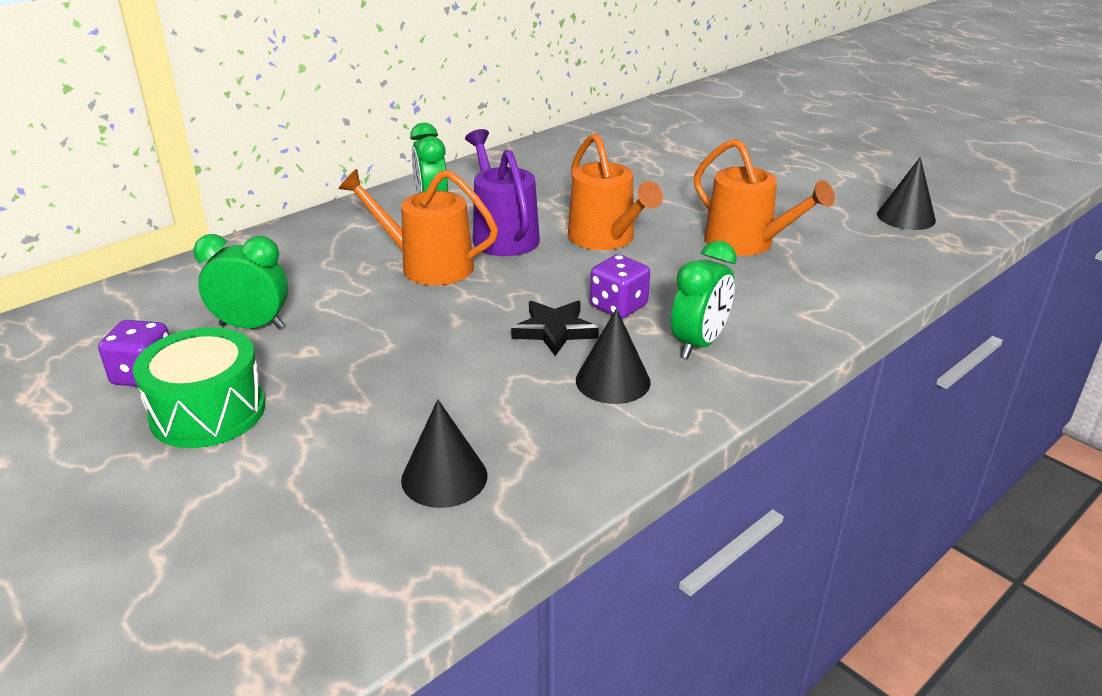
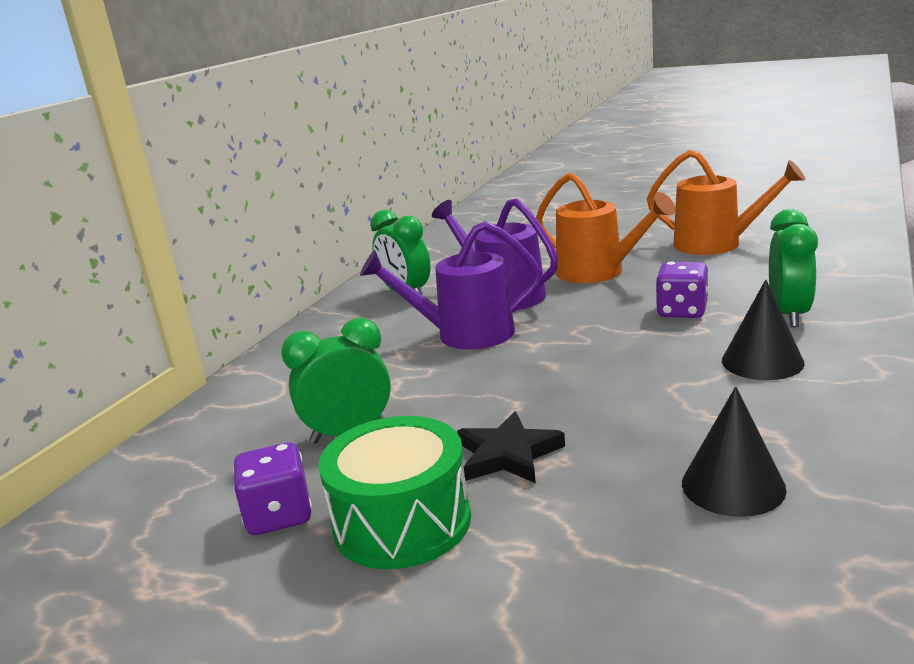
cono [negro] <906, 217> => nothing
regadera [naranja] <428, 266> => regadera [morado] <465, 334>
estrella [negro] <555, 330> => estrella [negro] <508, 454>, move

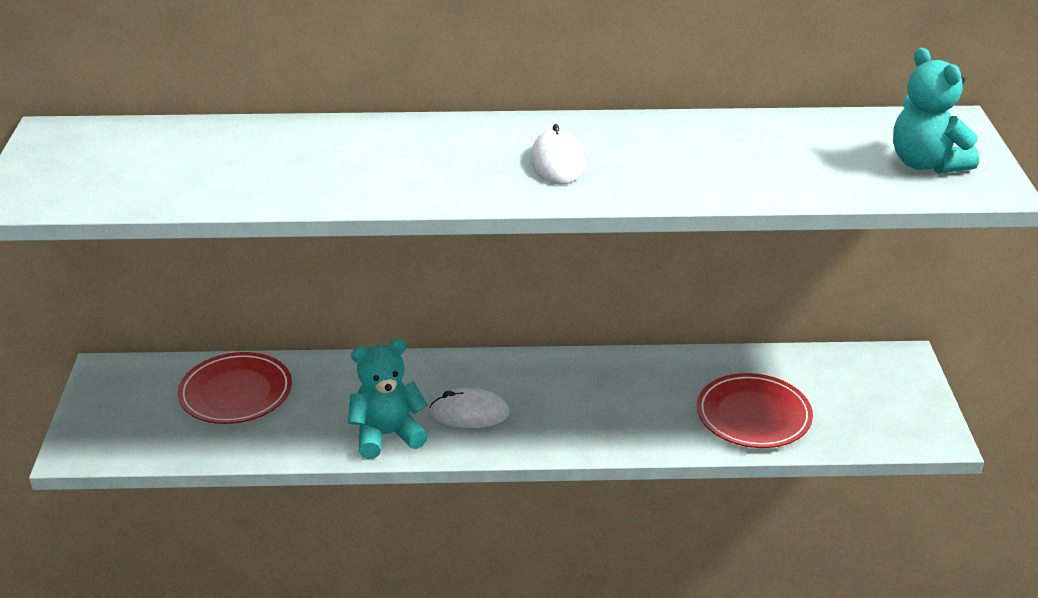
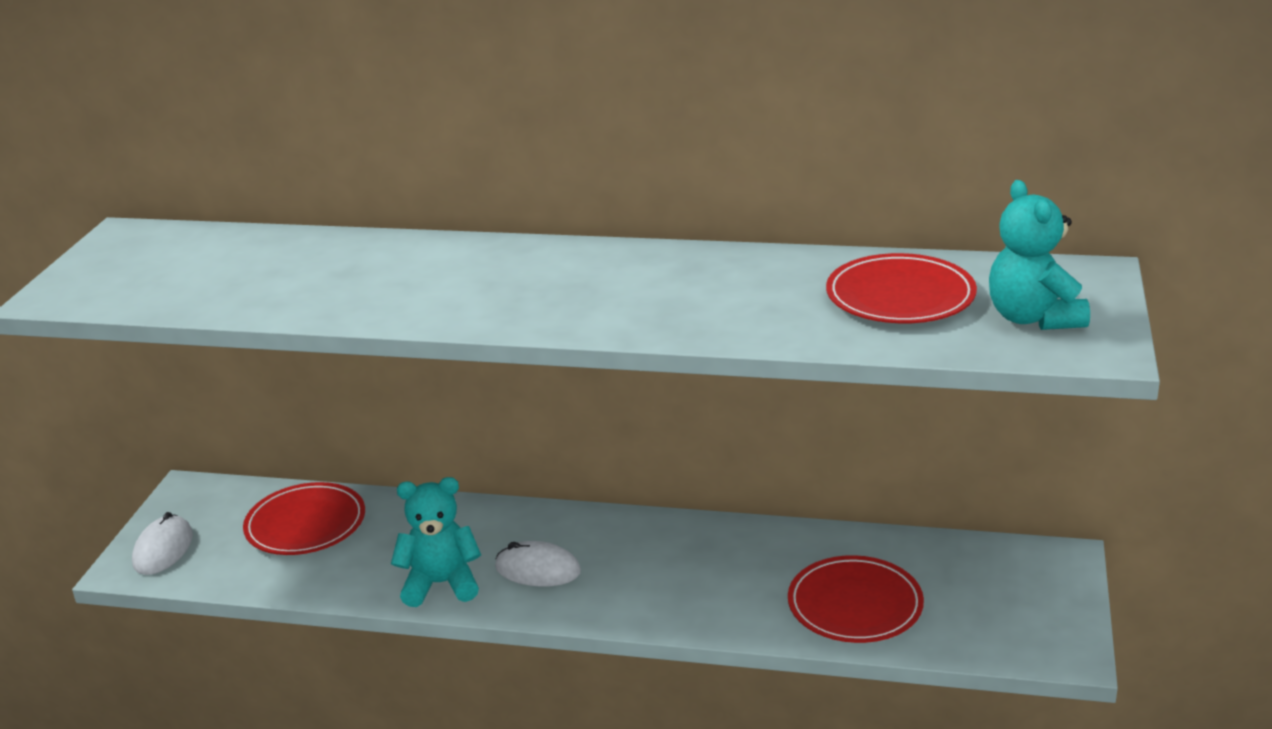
ratón [blanco] <557, 162> => ratón [blanco] <163, 549>, move
nothing => plato [rojo] <900, 296>

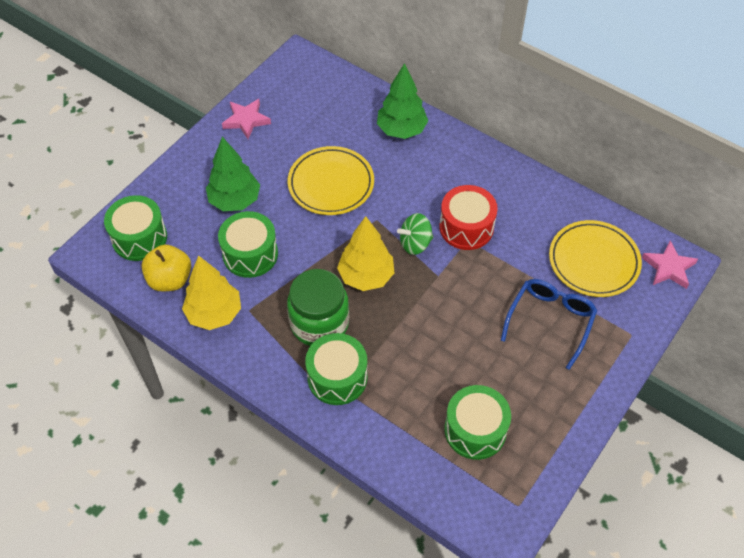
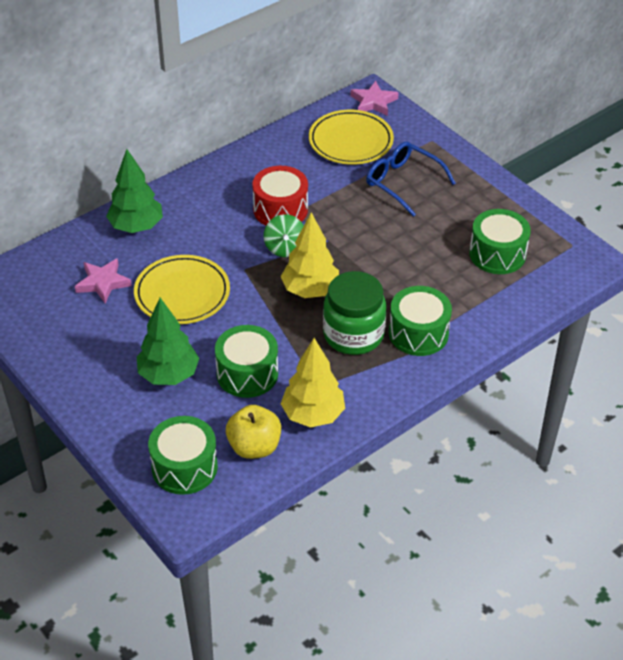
estrella [rosa] <246, 120> => estrella [rosa] <103, 283>, move

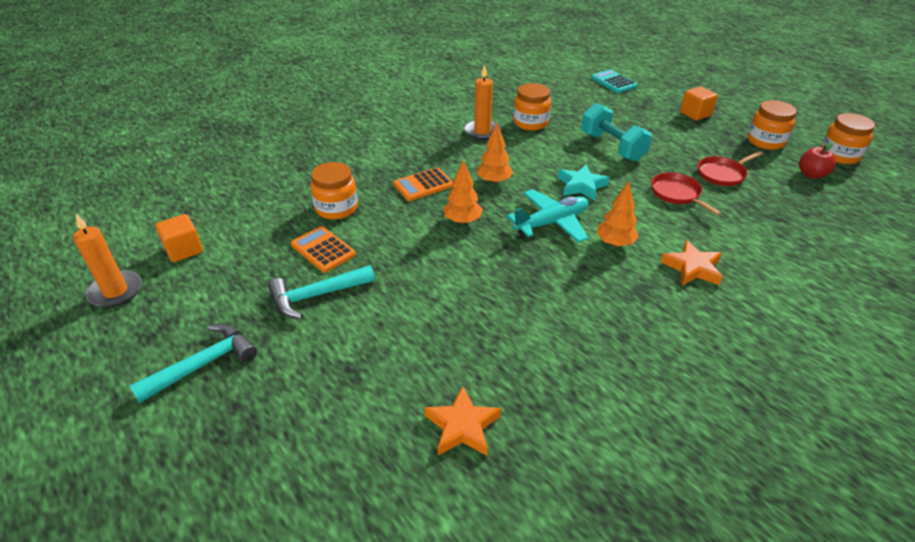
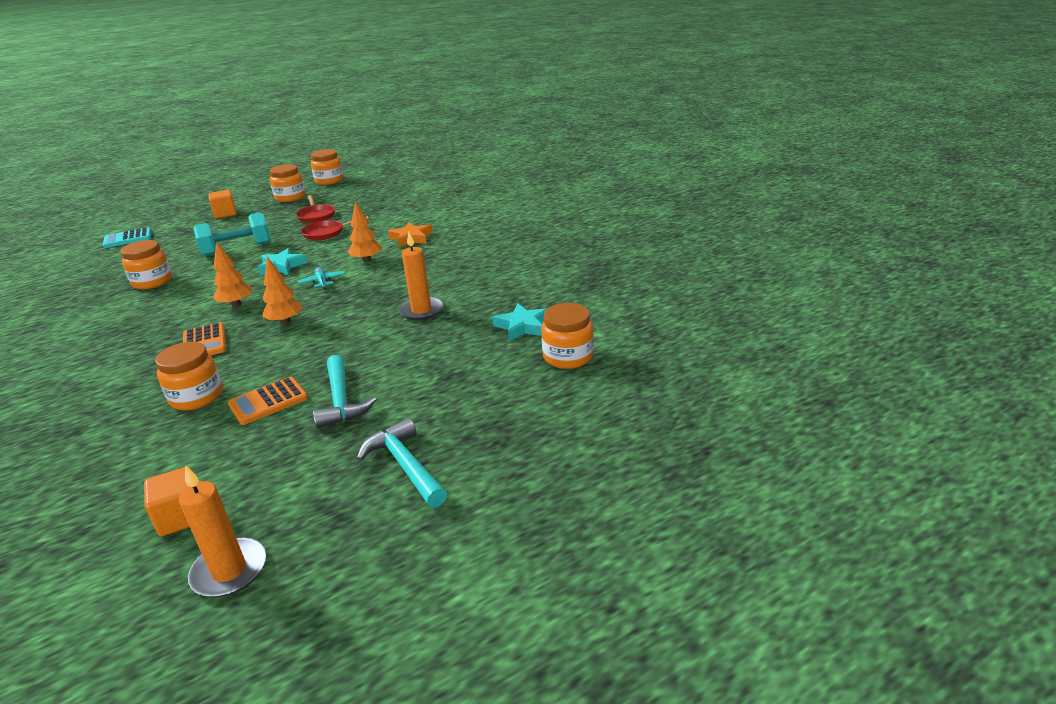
vela [naranja] <482, 132> => vela [naranja] <421, 310>, move
manzana [rojo] <811, 175> => nothing
avión [turquesa] <551, 223> => avión [turquesa] <322, 282>, x0.54
estrella [naranja] <462, 426> => estrella [turquesa] <523, 326>
nothing => tarro [naranja] <568, 357>

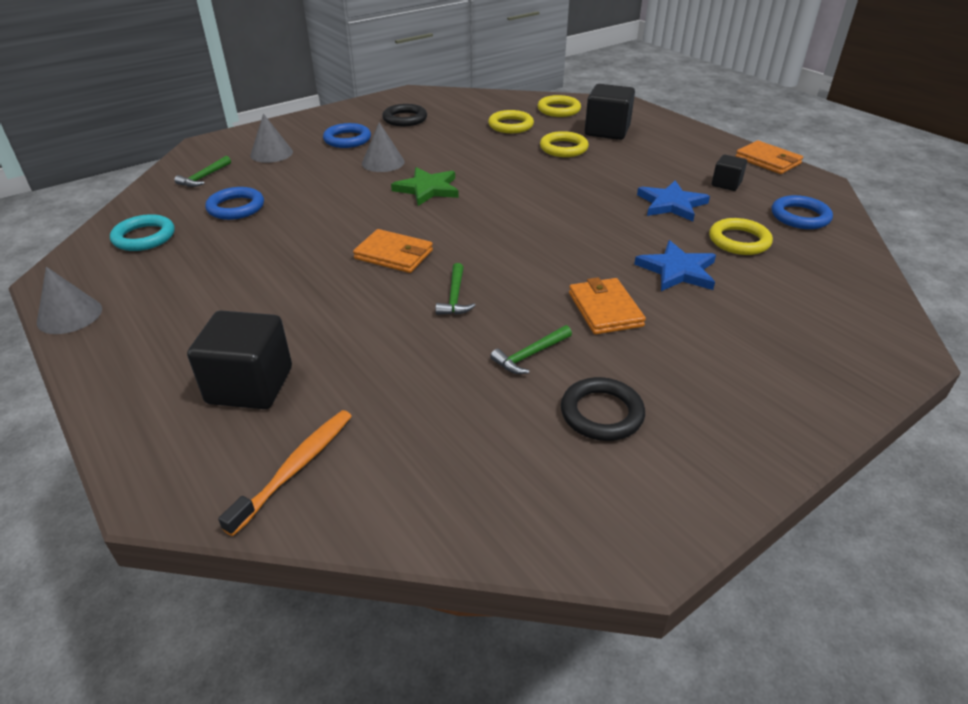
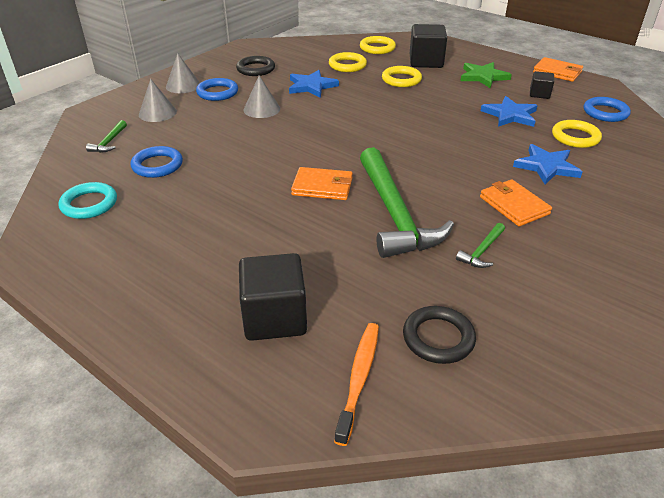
estrella [verde] <427, 189> => estrella [verde] <483, 77>, move
martillo [verde] <454, 297> => martillo [verde] <394, 214>, x2.45
cono [gris] <69, 315> => cono [gris] <183, 85>, move
anillo [negro] <601, 413> => anillo [negro] <438, 338>, move
nothing => estrella [azul] <311, 86>

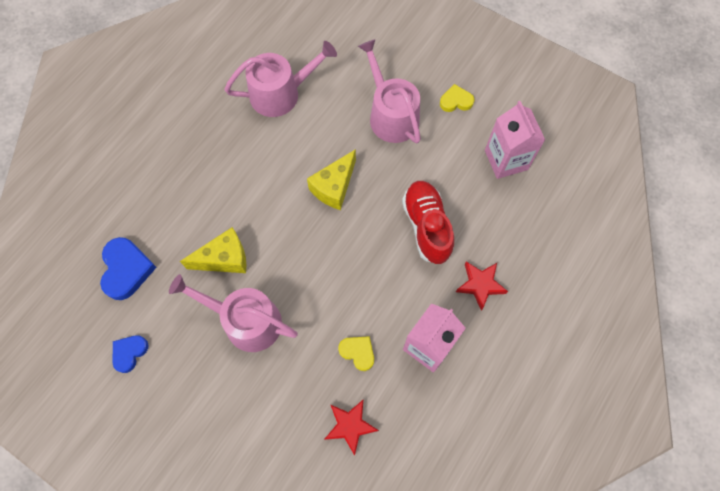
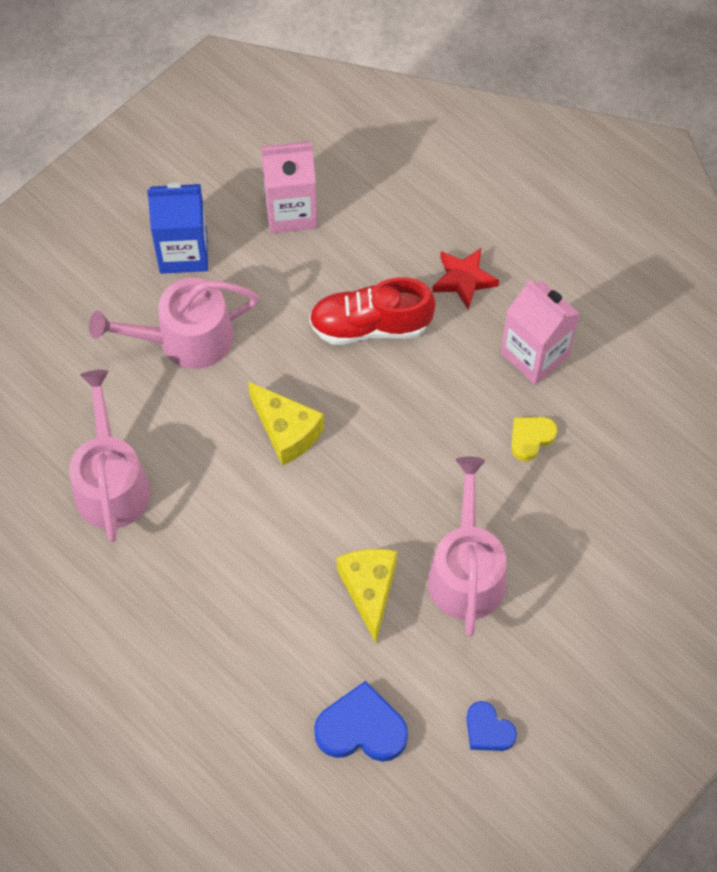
corazón [amarillo] <456, 101> => cartón de leche [azul] <183, 252>
regadera [rosa] <246, 321> => regadera [rosa] <466, 571>, 150 degrees clockwise
estrella [rojo] <350, 426> => nothing

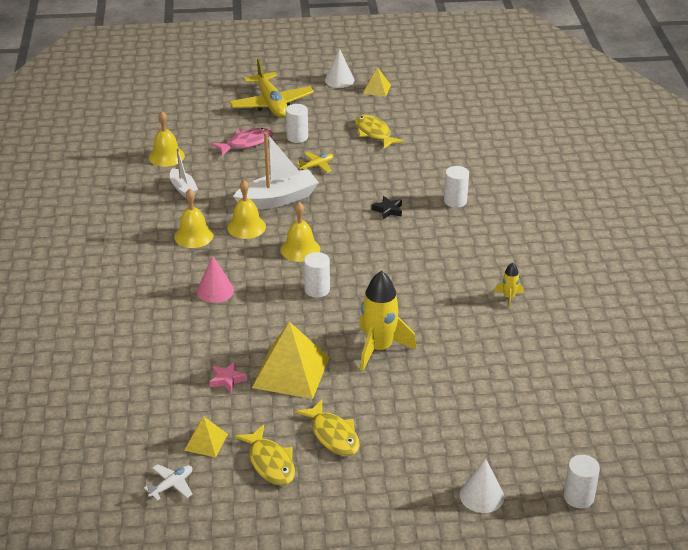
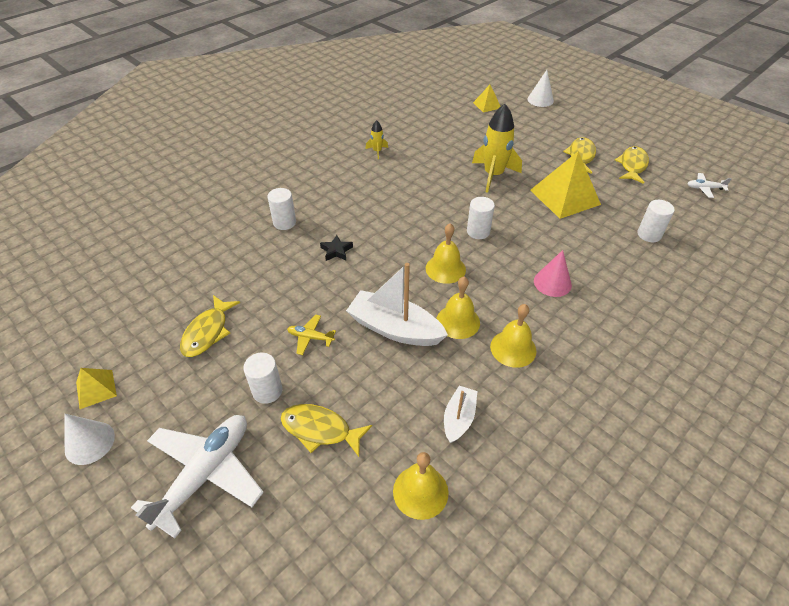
avión [amarillo] <271, 104> => avión [blanco] <205, 474>
pez [rosa] <246, 143> => pez [amarillo] <320, 430>
estrella [rosa] <227, 380> => nothing
pirámide [amarillo] <206, 442> => pirámide [amarillo] <487, 105>, move
cilindro [blanco] <578, 497> => cilindro [blanco] <649, 235>, move

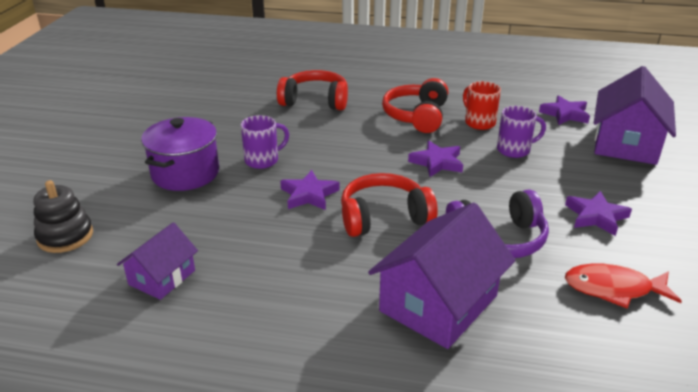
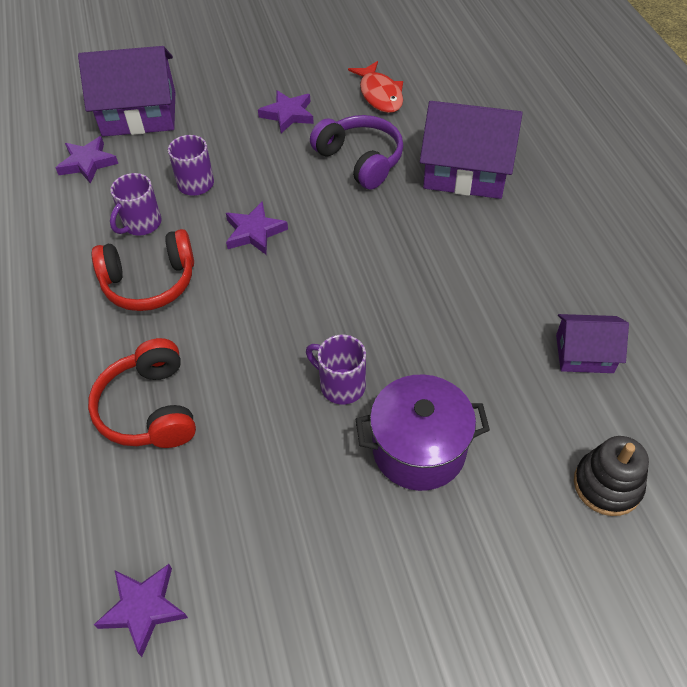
taza [rojo] <479, 122> => taza [morado] <141, 224>
estrella [morado] <309, 195> => estrella [morado] <143, 608>, move
auriculares [rojo] <384, 217> => nothing

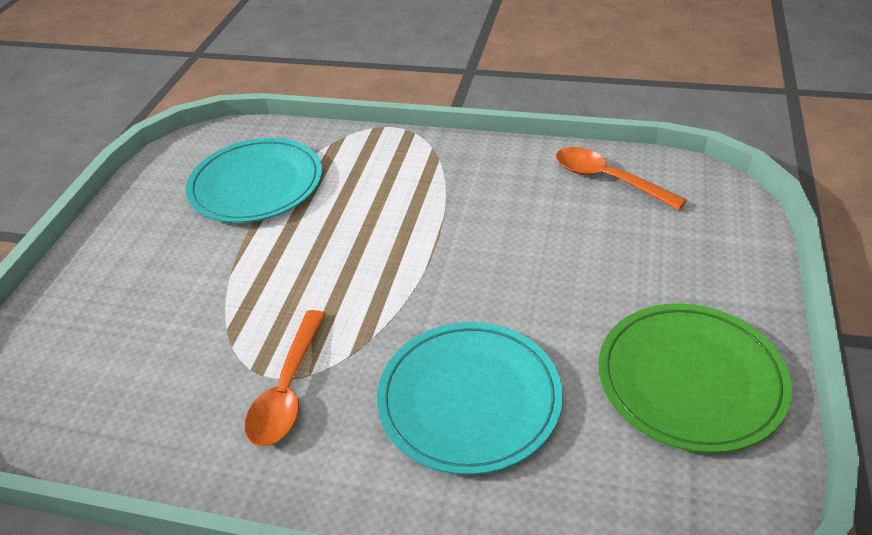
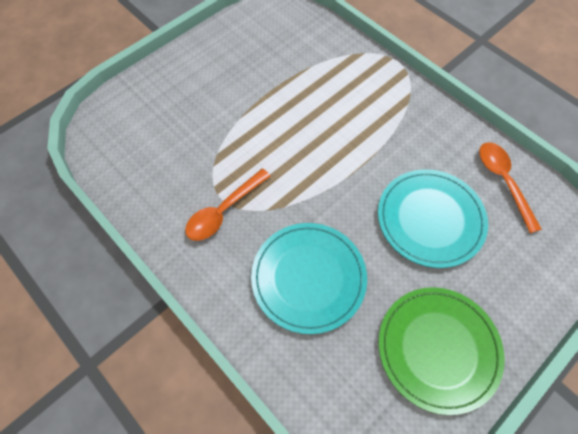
plato [turquesa] <256, 184> => plato [turquesa] <430, 219>, move

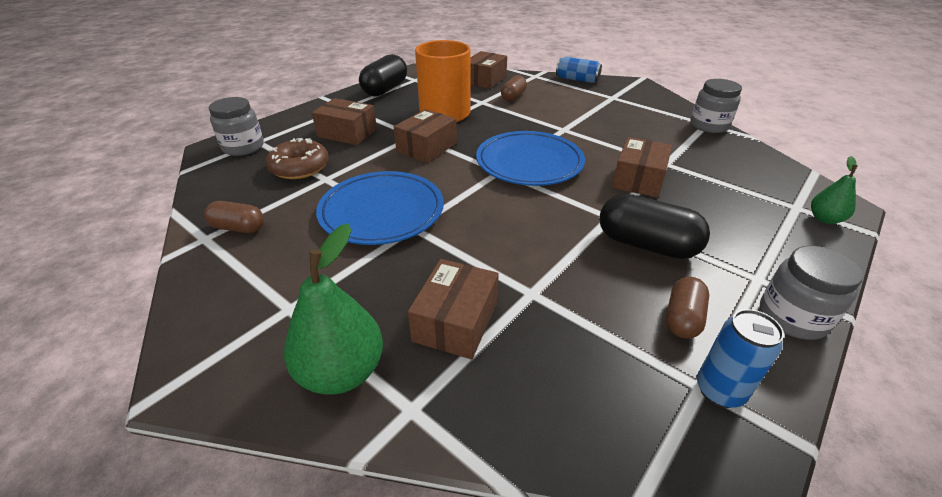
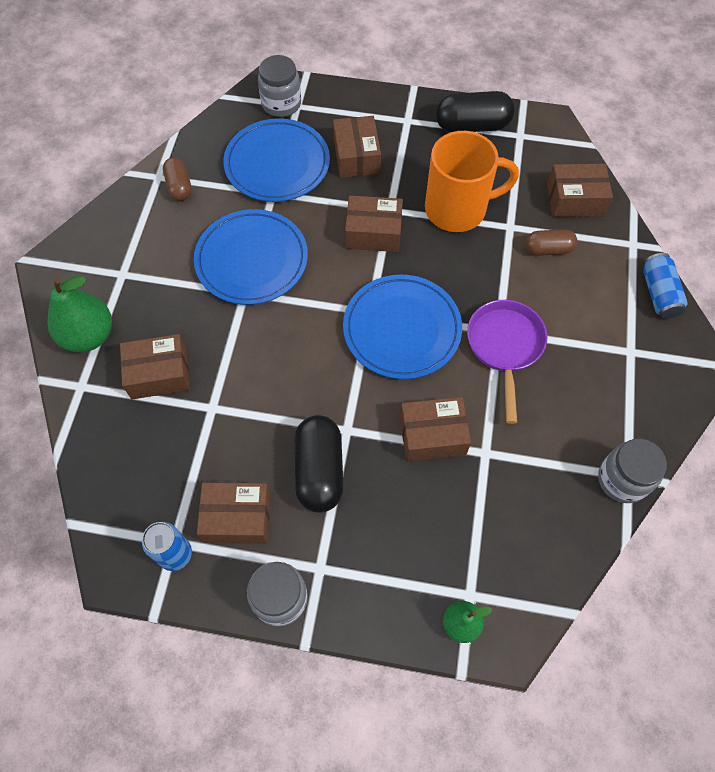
rosquilla [marrón] <299, 167> => plato [azul] <277, 164>
cápsula [marrón] <682, 318> => caja [marrón] <237, 518>
nothing => sartén [morado] <505, 347>

